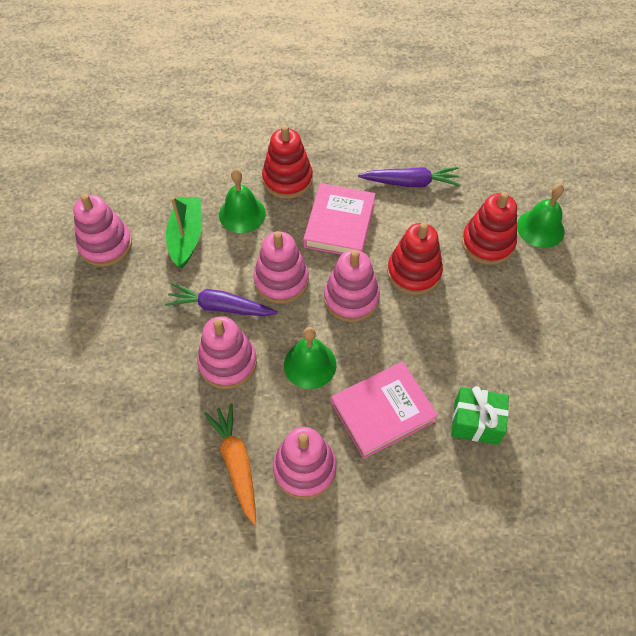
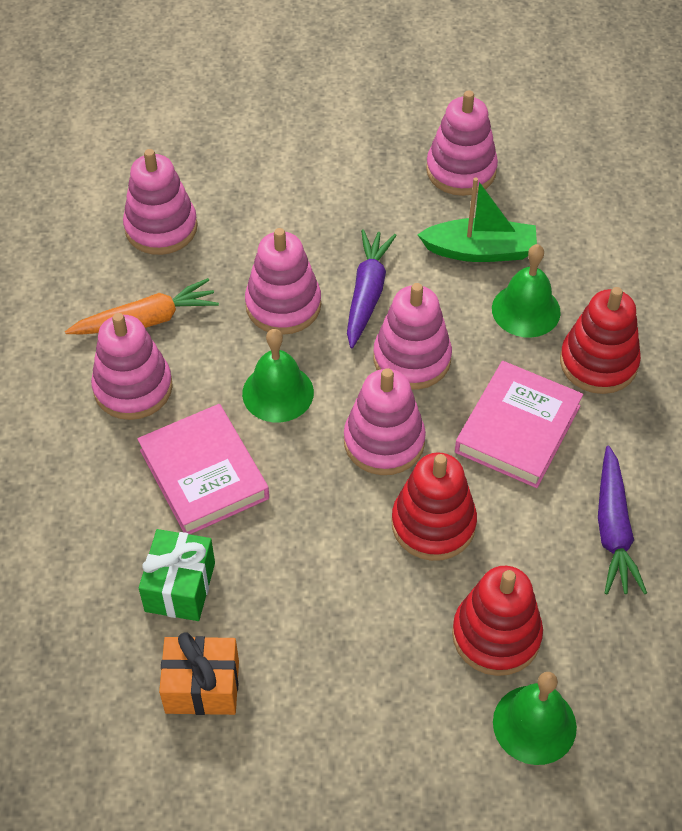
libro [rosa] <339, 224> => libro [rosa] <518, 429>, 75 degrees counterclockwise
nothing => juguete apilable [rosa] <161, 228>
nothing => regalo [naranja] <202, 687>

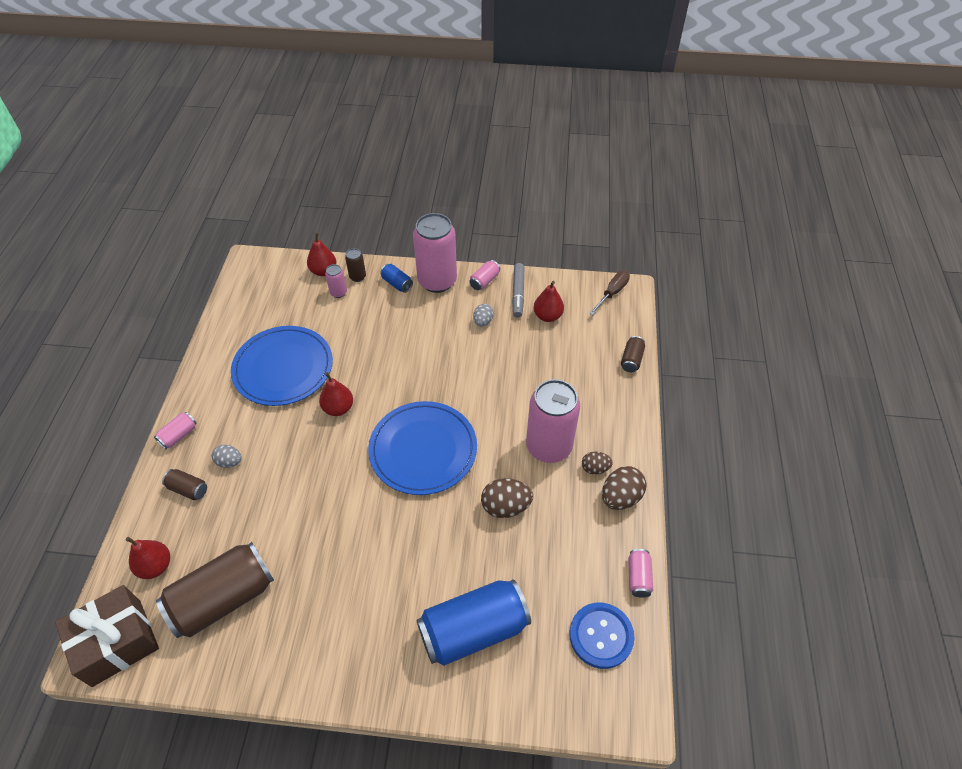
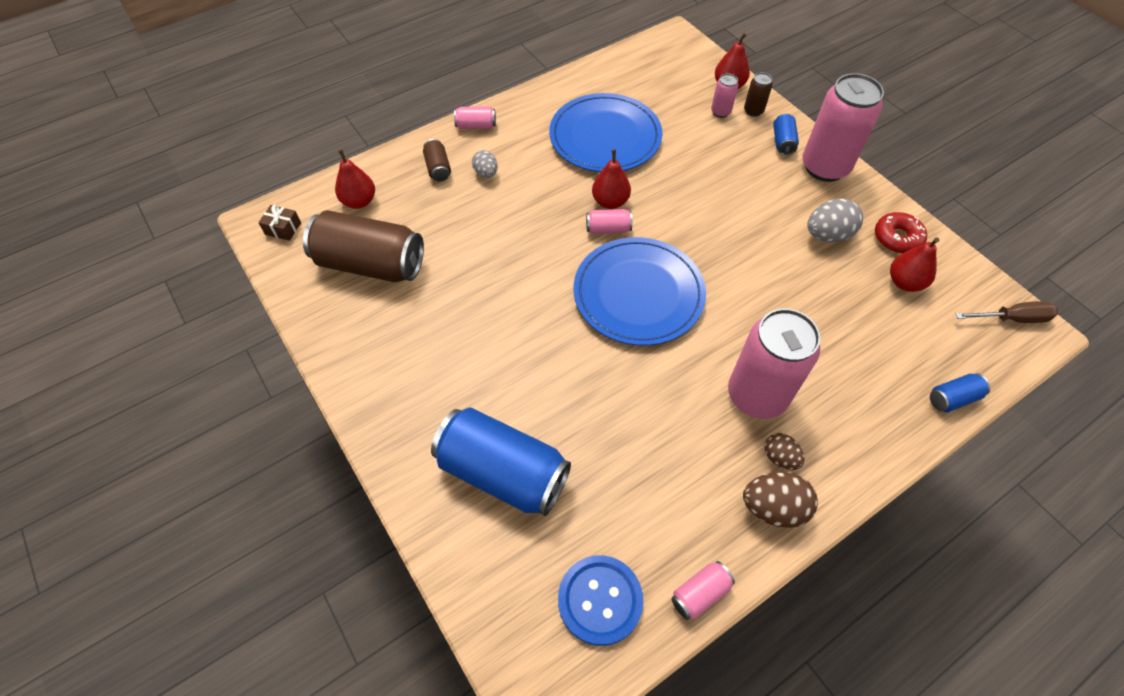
lata [rosa] <484, 281> => lata [rosa] <608, 229>, move
rotulador [gris] <518, 293> => rosquilla [rojo] <897, 238>
huevo [gris] <483, 322> => huevo [gris] <827, 235>, x1.64
lata [marrón] <631, 360> => lata [azul] <952, 398>
huevo [marrón] <505, 507> => nothing
regalo [marrón] <117, 642> => regalo [marrón] <283, 228>, x0.42

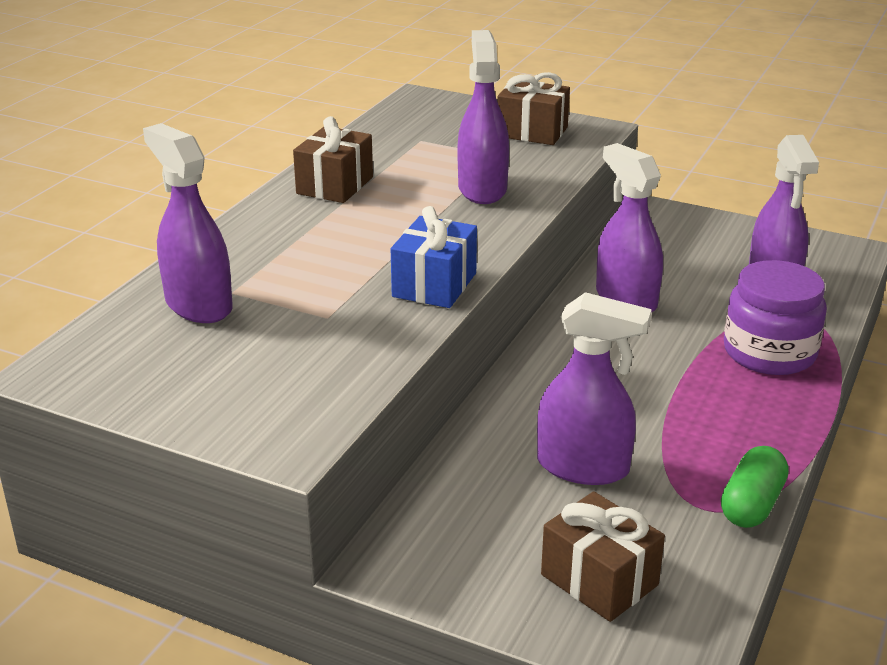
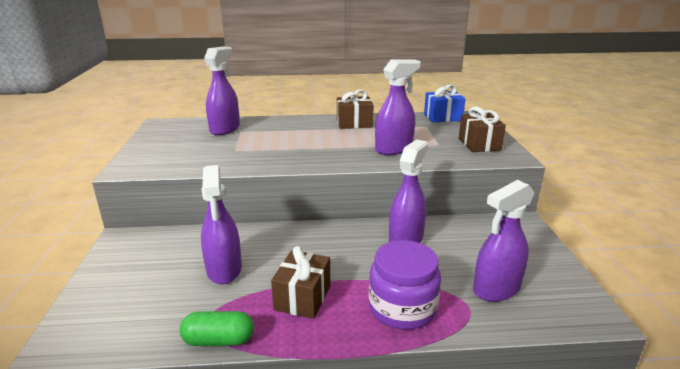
regalo [azul] <434, 285> => regalo [azul] <442, 117>, move
regalo [marrón] <599, 580> => regalo [marrón] <303, 298>, move

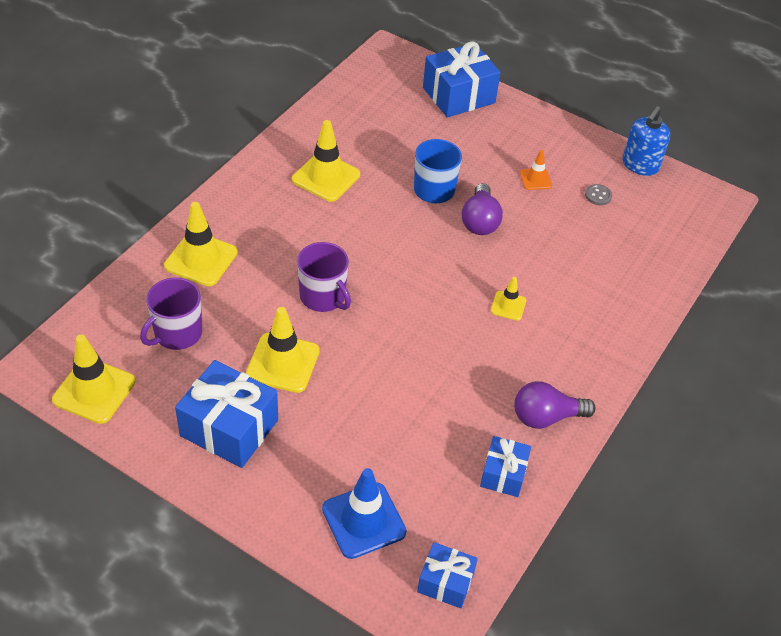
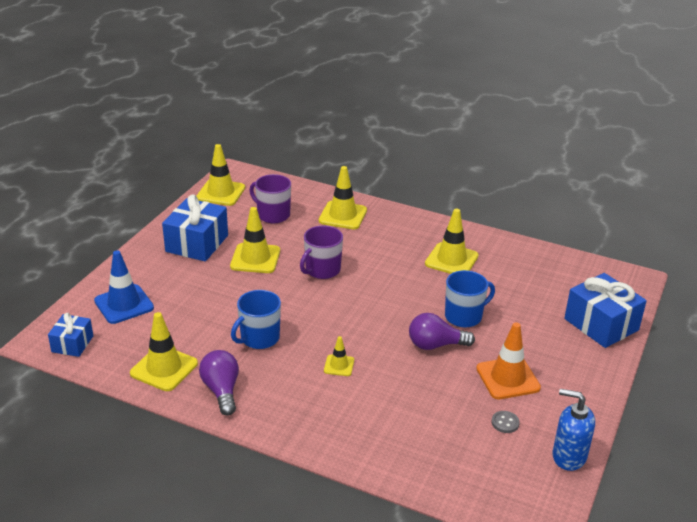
cono de tráfico [naranja] <535, 179> => cono de tráfico [naranja] <508, 378>, x1.86
regalo [azul] <503, 474> => cono de tráfico [amarillo] <164, 368>
nothing => taza [azul] <259, 338>

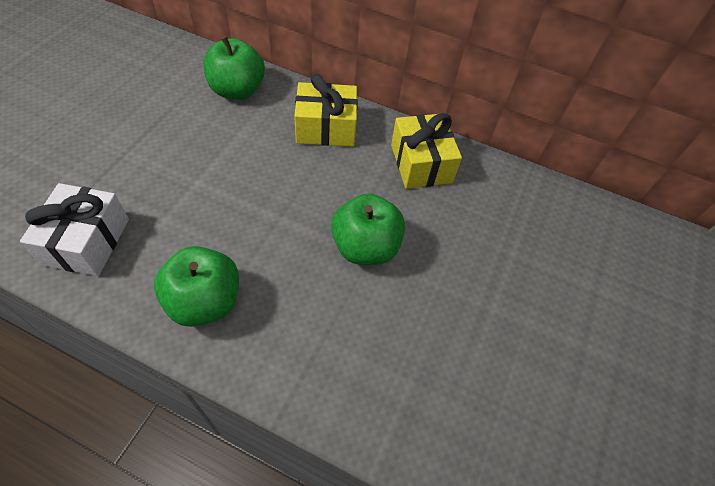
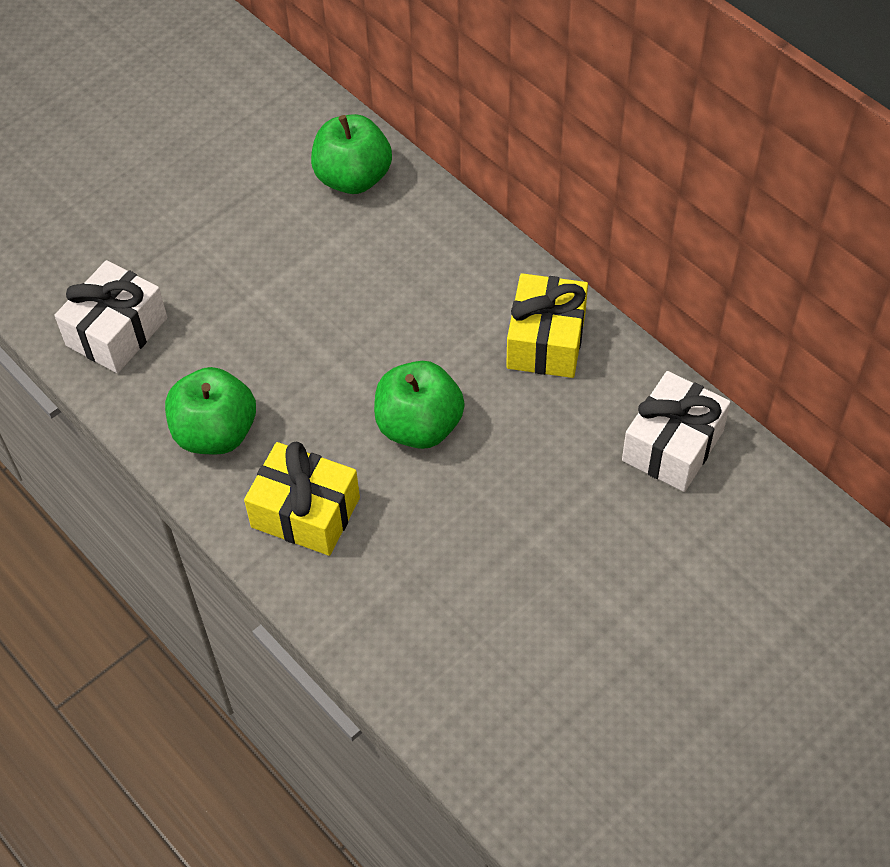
regalo [amarillo] <326, 128> => regalo [amarillo] <305, 512>, move
nothing => regalo [blanco] <672, 445>

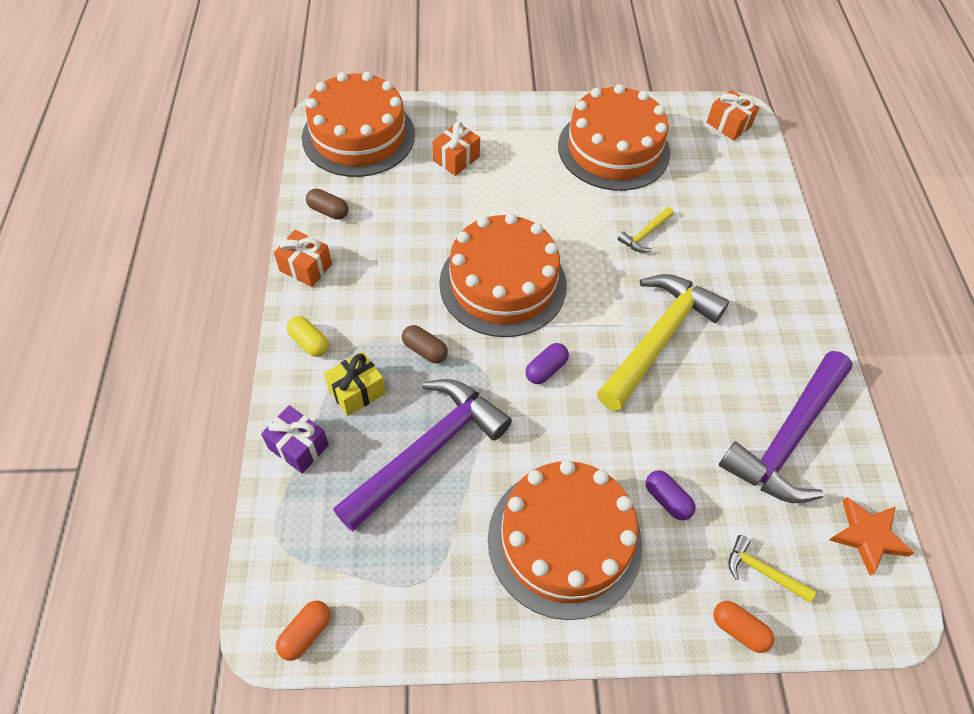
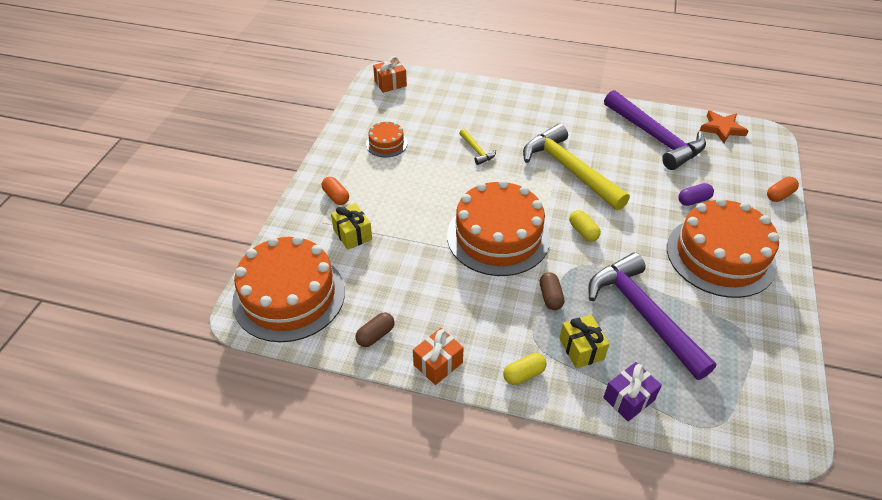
tarta [naranja] <613, 149> => tarta [naranja] <386, 143>, x0.46
regalo [naranja] <456, 159> => regalo [amarillo] <352, 234>
cápsula [marrón] <425, 350> => cápsula [marrón] <550, 297>, 60 degrees counterclockwise
cápsula [morado] <546, 369> => cápsula [amarillo] <583, 231>
martillo [amarillo] <762, 571> => nothing
cápsula [naranja] <306, 633> => cápsula [naranja] <336, 197>, move

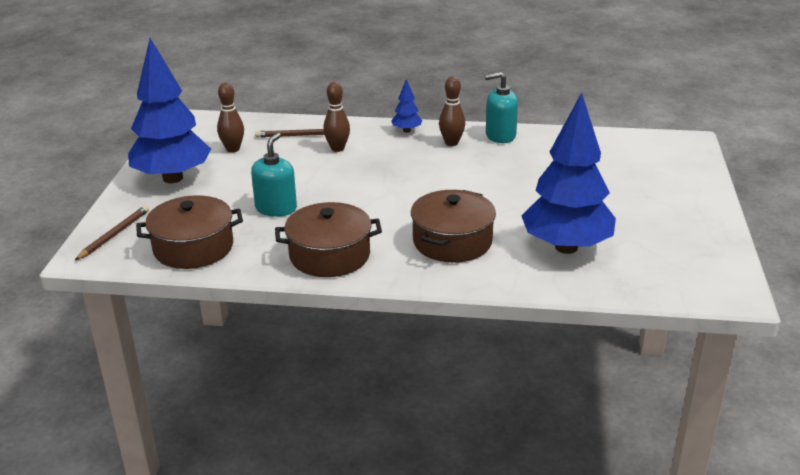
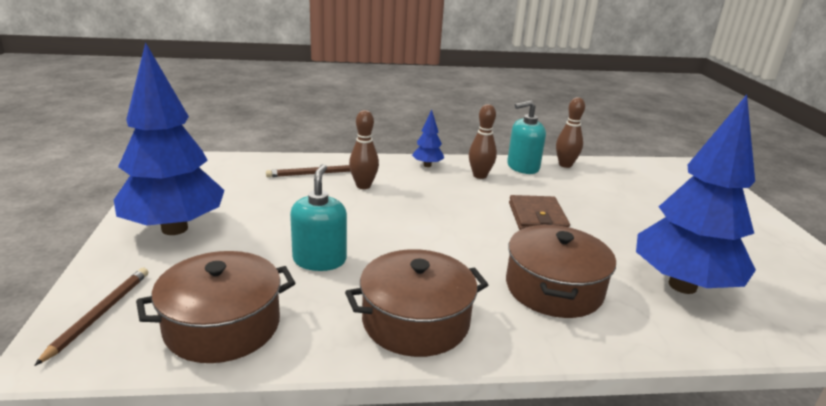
bolo [marrón] <233, 149> => bolo [marrón] <565, 165>, move
nothing => cartera [marrón] <537, 217>

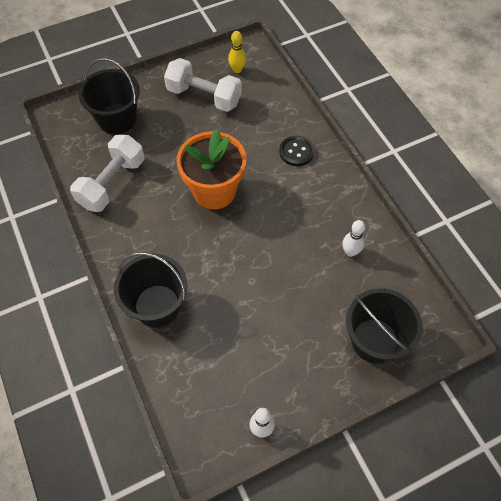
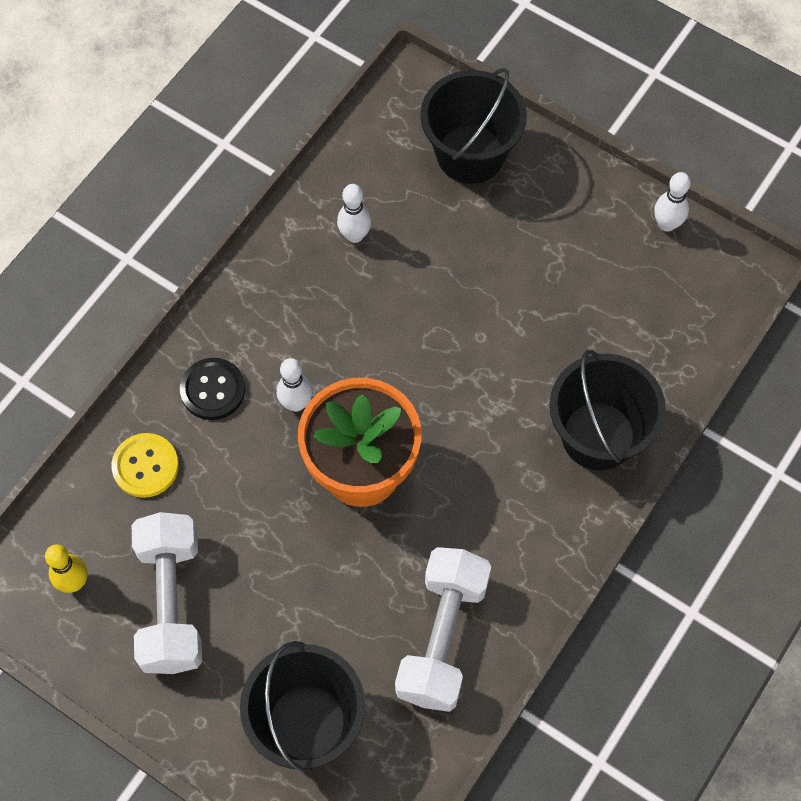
mancuerna [blanco] <112, 183> => mancuerna [blanco] <442, 637>, 75 degrees counterclockwise
nothing => bolo [blanco] <296, 403>
nothing => botón [amarillo] <145, 466>

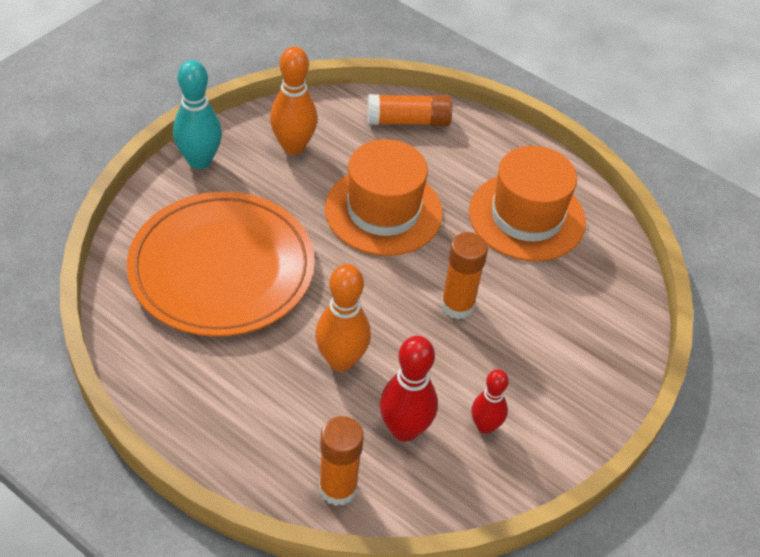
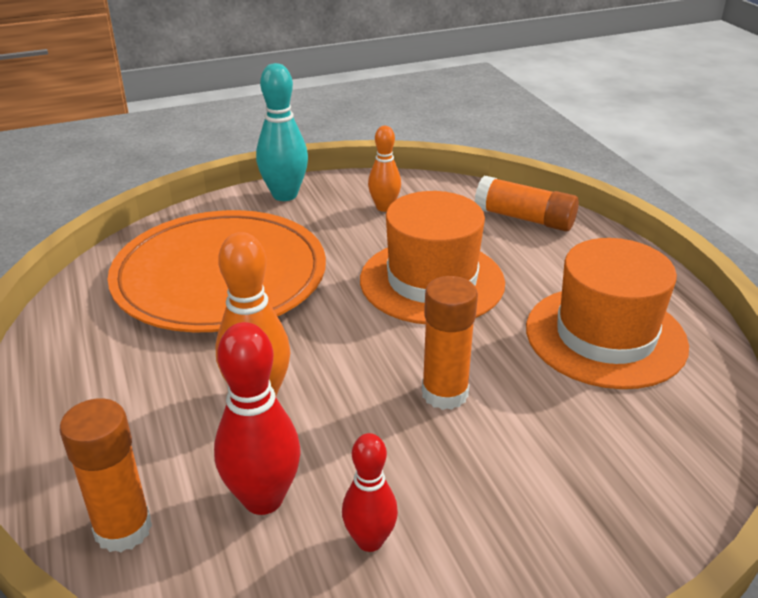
bolo [naranja] <293, 146> => bolo [naranja] <384, 207>, x0.63

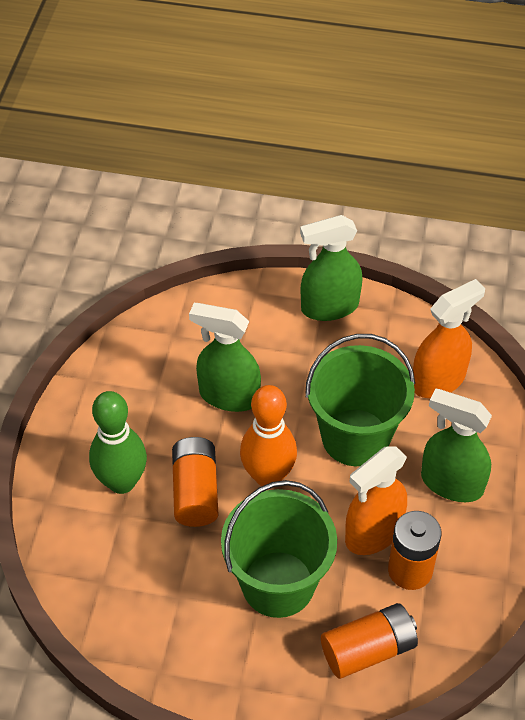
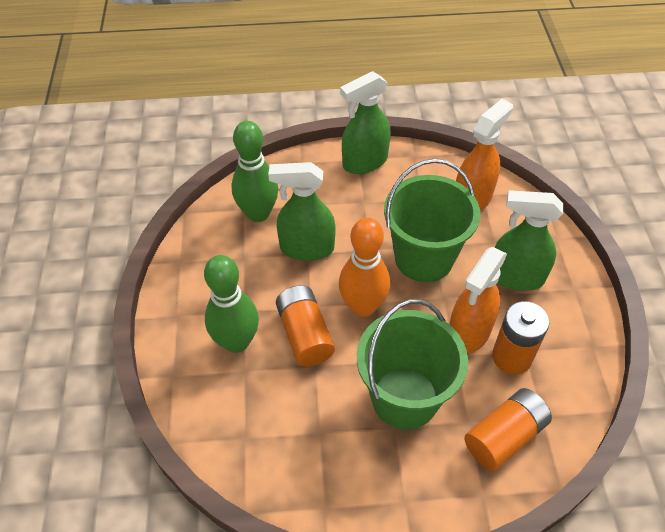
nothing => bolo [verde] <258, 213>

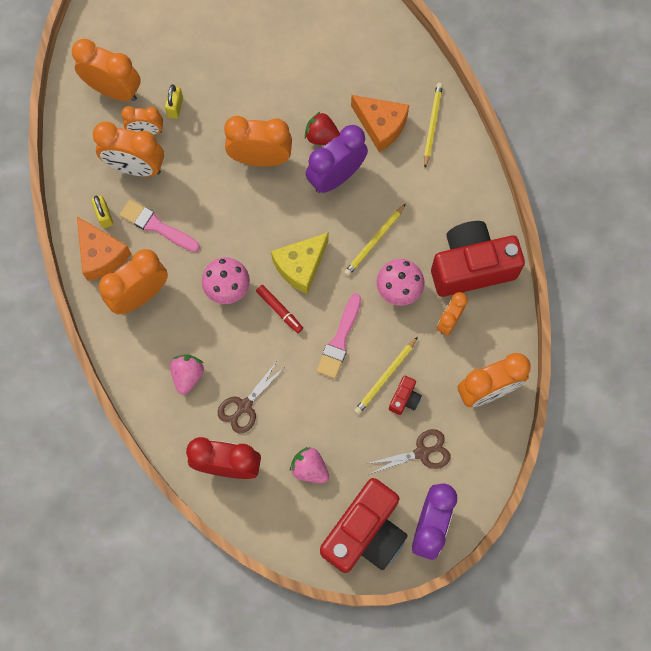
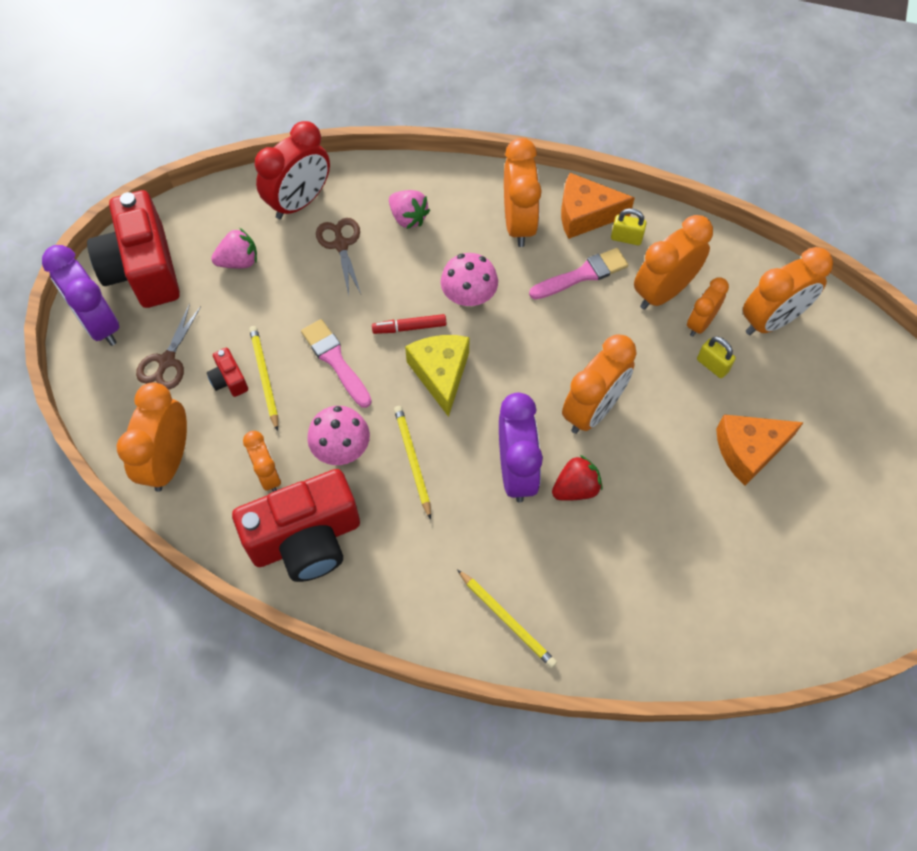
queso [naranja] <381, 125> => queso [naranja] <748, 451>, move
cámara [rojo] <471, 267> => cámara [rojo] <306, 539>, 45 degrees clockwise

